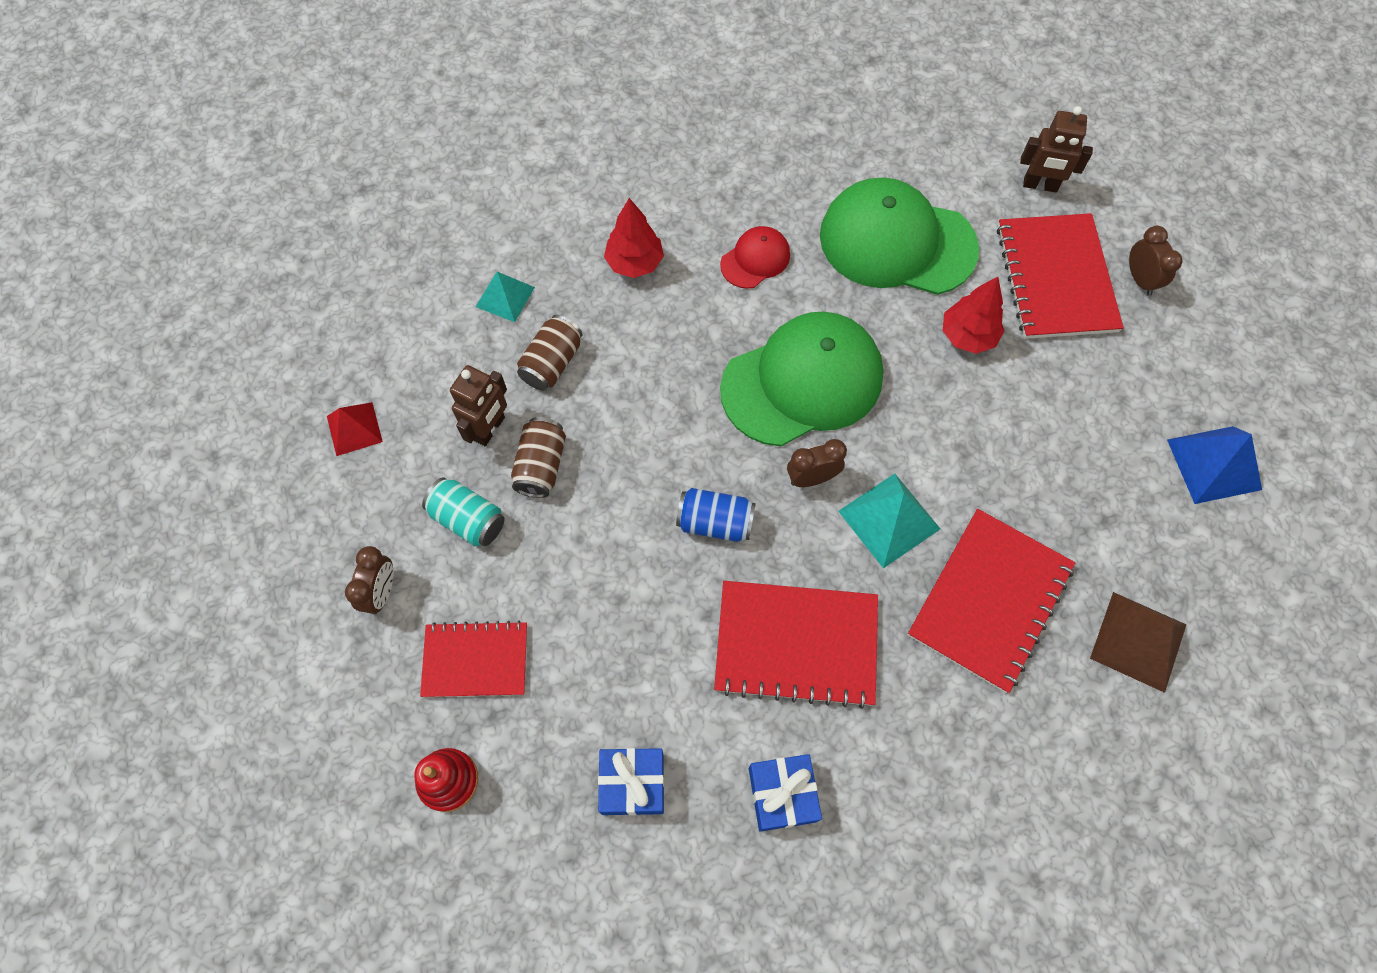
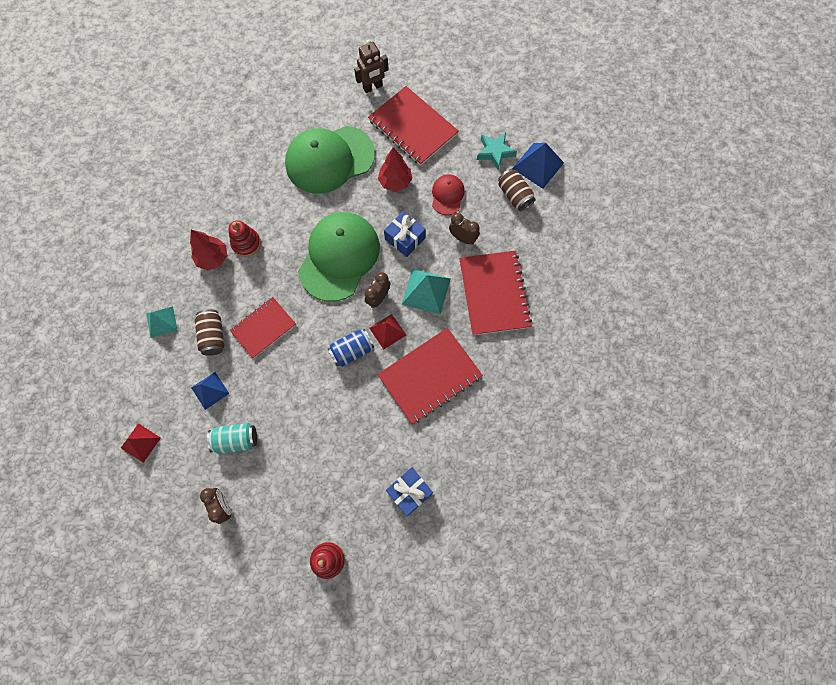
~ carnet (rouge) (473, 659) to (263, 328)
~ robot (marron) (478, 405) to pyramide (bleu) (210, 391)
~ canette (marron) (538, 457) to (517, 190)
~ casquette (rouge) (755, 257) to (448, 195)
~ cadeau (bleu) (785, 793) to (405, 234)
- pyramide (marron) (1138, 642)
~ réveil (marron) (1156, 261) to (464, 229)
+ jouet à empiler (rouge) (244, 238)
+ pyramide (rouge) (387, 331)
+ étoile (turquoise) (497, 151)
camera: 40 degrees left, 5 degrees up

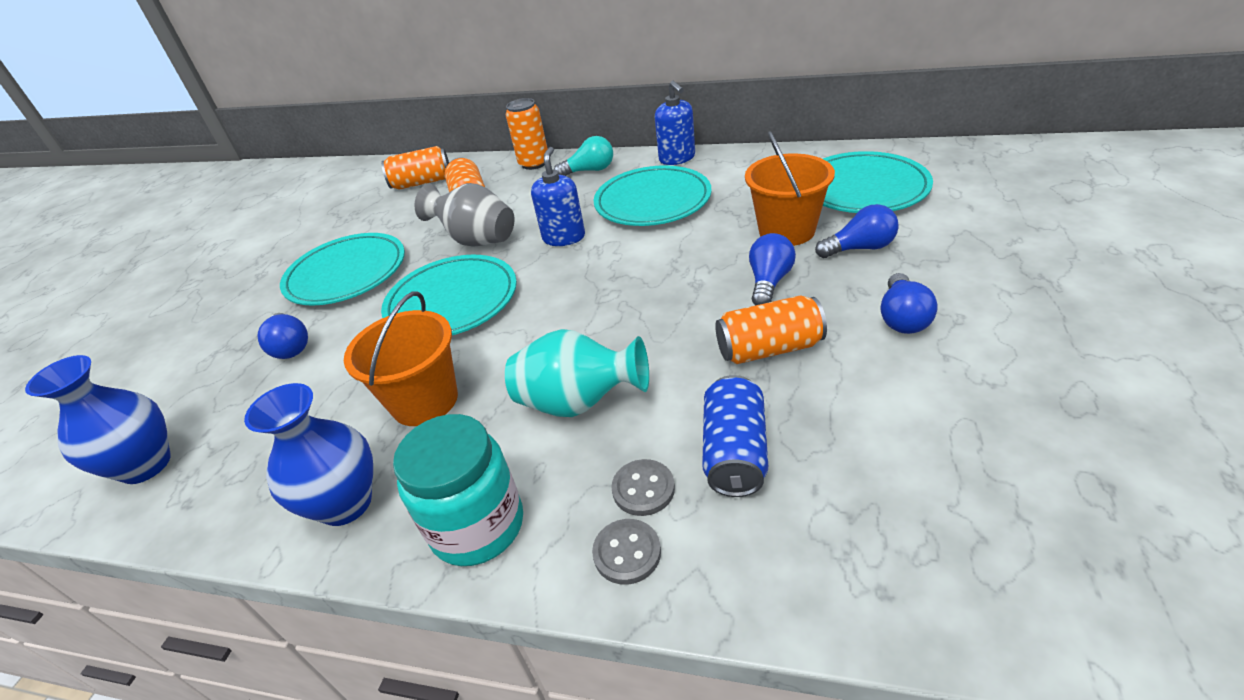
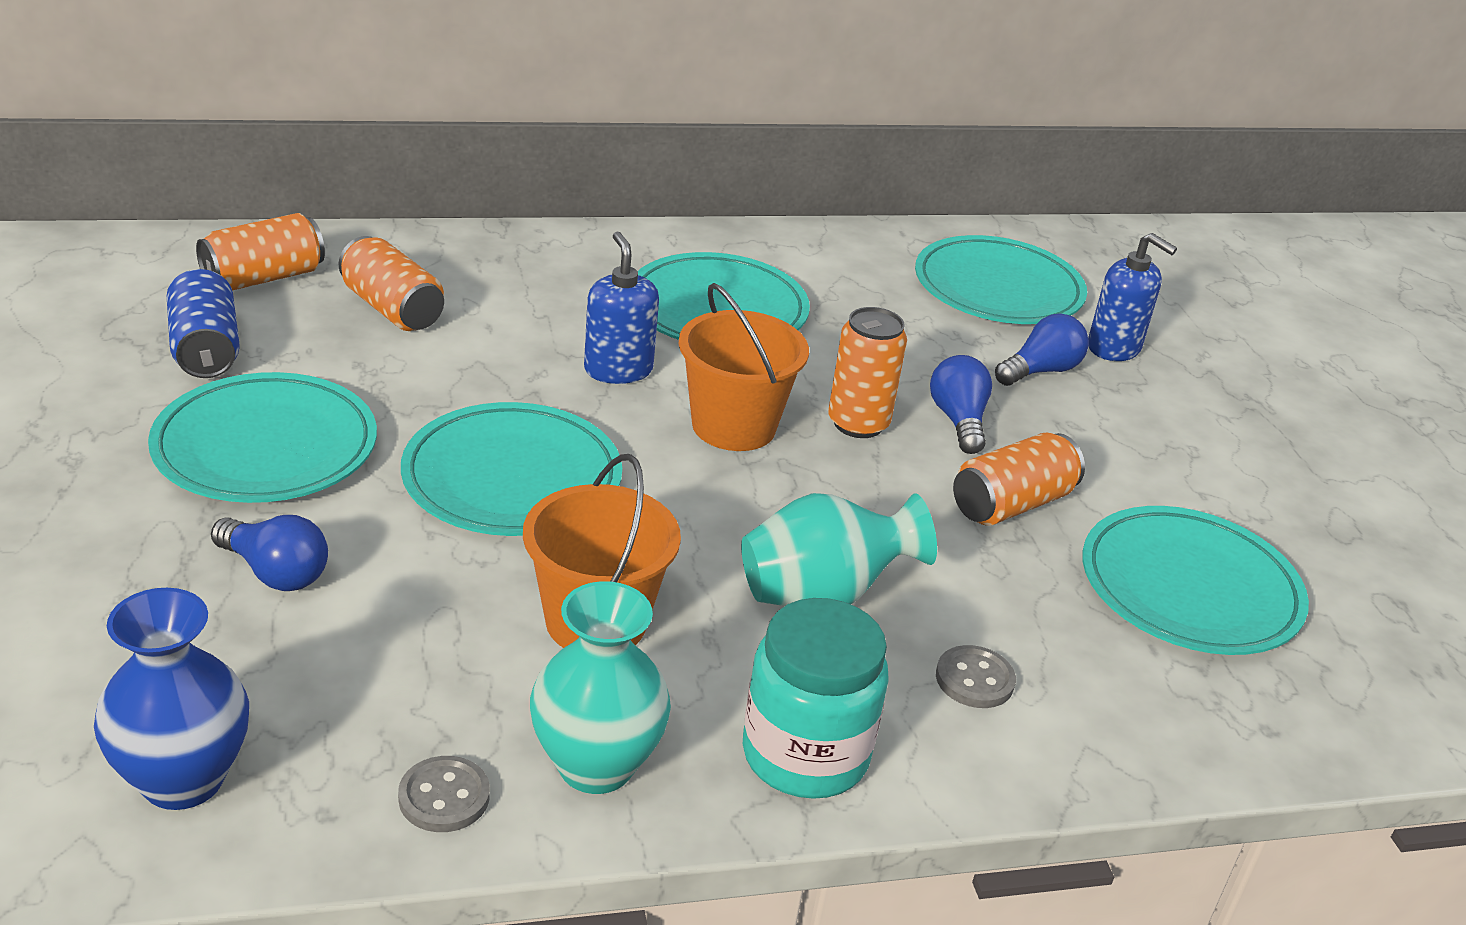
~ vase (bleu) (308, 454) to vase (turquoise) (600, 687)
- vase (gris) (464, 215)
~ canette (orange) (527, 134) to (867, 372)
- ampoule (turquoise) (583, 156)
~ bouton (gris) (626, 552) to (444, 794)
~ distributeur de savon (bleu) (675, 123) to (1132, 297)
~ canette (bleu) (735, 436) to (203, 323)
~ seau (orange) (790, 188) to (744, 367)
- ampoule (bleu) (909, 303)
+ assiette (turquoise) (1195, 580)
camera: 35 degrees left, 5 degrees down

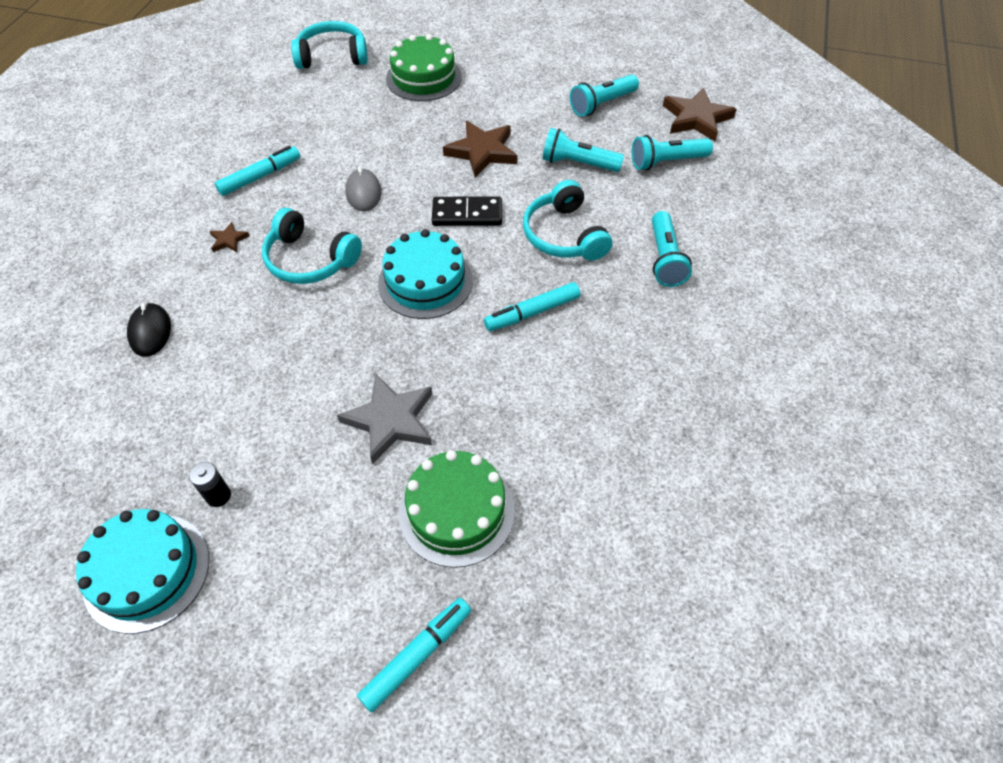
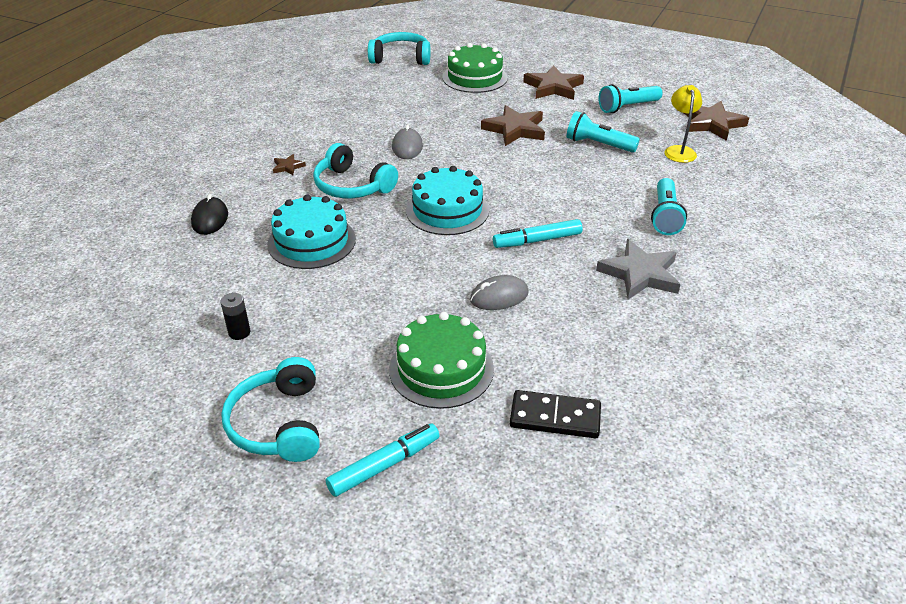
~ gâteau (turquoise) (142, 571) to (311, 231)
- feutre (turquoise) (257, 171)
~ étoile (gris) (385, 419) to (638, 269)
~ domino (noir) (467, 211) to (555, 414)
~ casque audio (turquoise) (567, 220) to (270, 409)
~ lampe de poche (turquoise) (672, 153) to lampe (jaune) (683, 124)
+ souris (gris) (499, 292)
+ étoile (marron) (553, 82)
camera: 10 degrees right, 15 degrees down

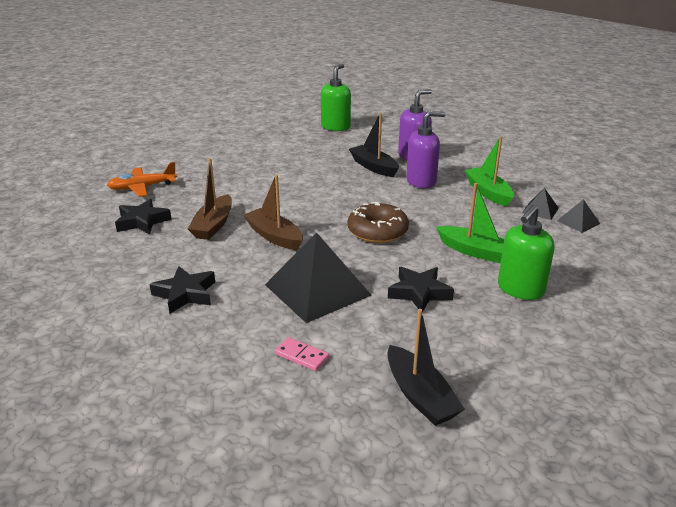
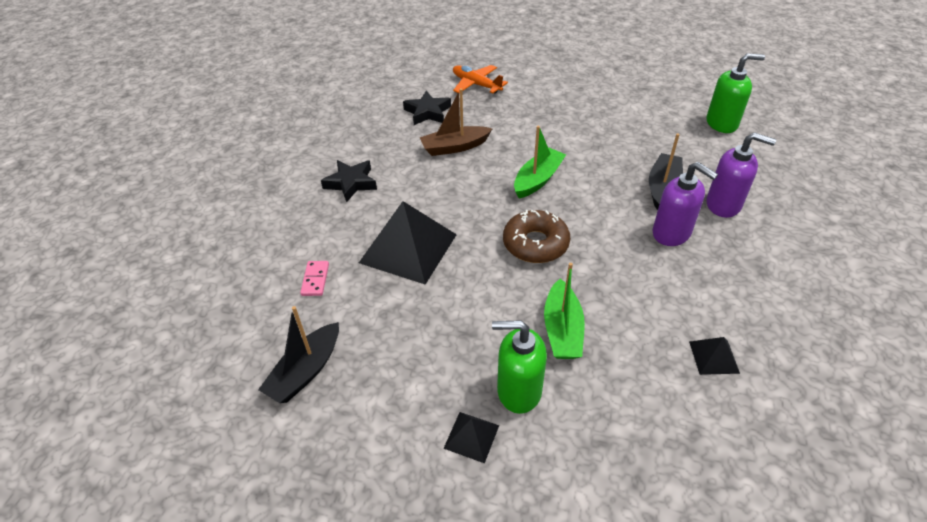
- bateau (marron) (273, 212)
- étoile (noir) (421, 289)
~ bateau (vert) (489, 171) to (540, 162)
~ pyramide (noir) (578, 216) to (471, 437)
camera: 60 degrees right, 15 degrees up

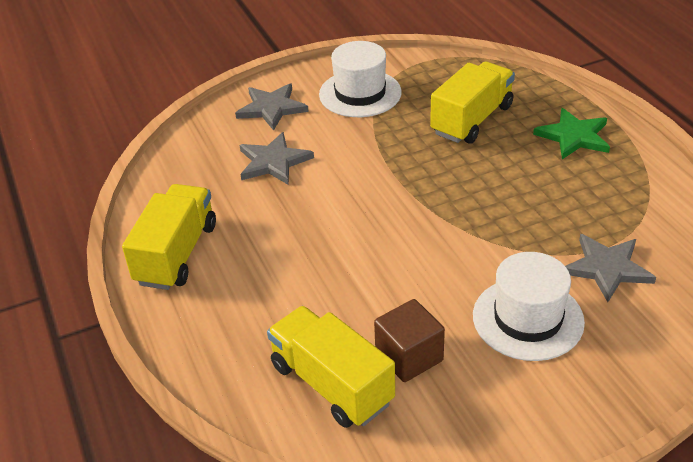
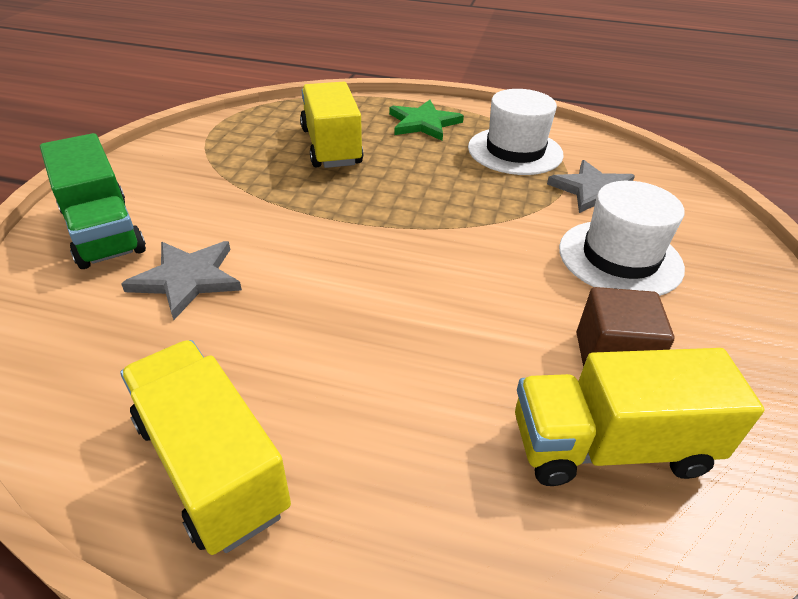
~ étoile (gris) (272, 107) to camion (vert) (93, 201)
~ chapeau (blanc) (360, 79) to (516, 132)
camera: 55 degrees left, 0 degrees up

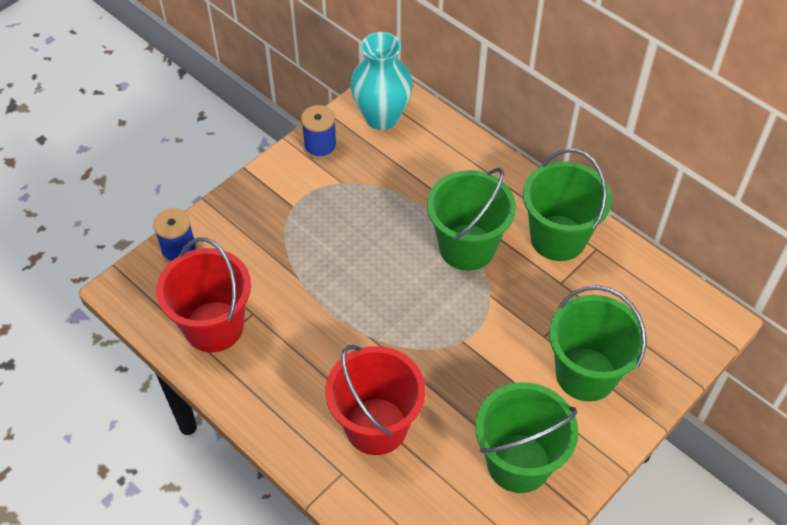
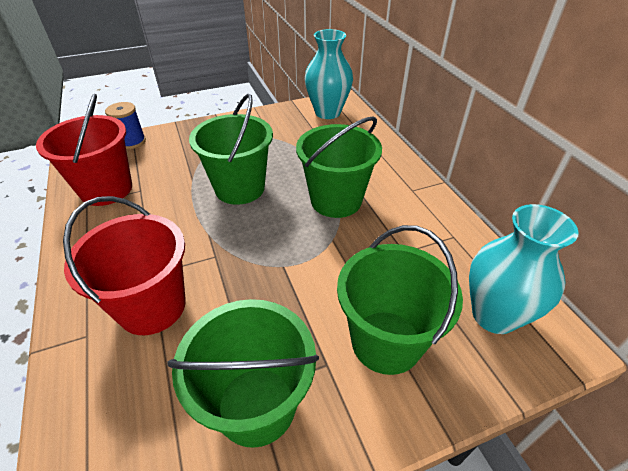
- bobine (bleu) (319, 132)
~ seau (vert) (567, 205) to (231, 149)
+ vase (turquoise) (524, 269)
camera: 25 degrees right, 10 degrees down

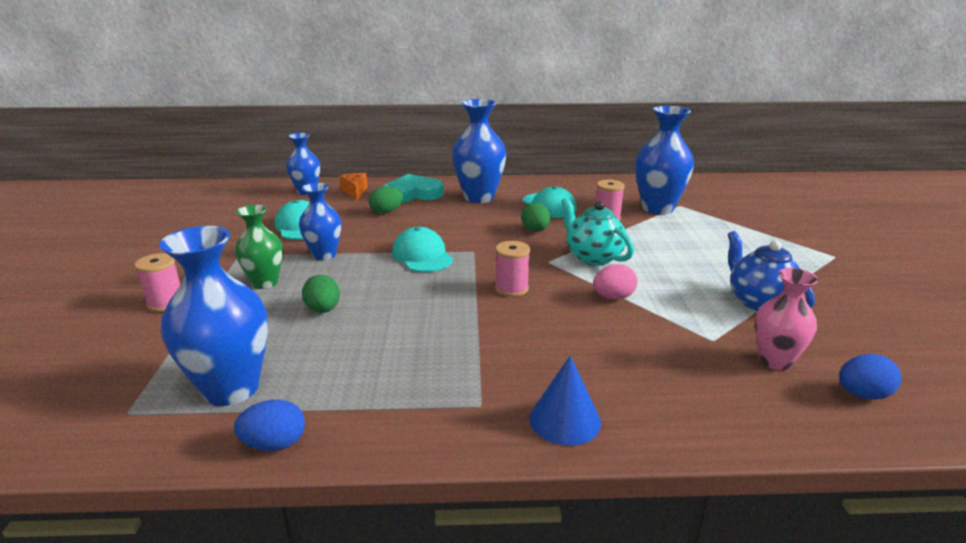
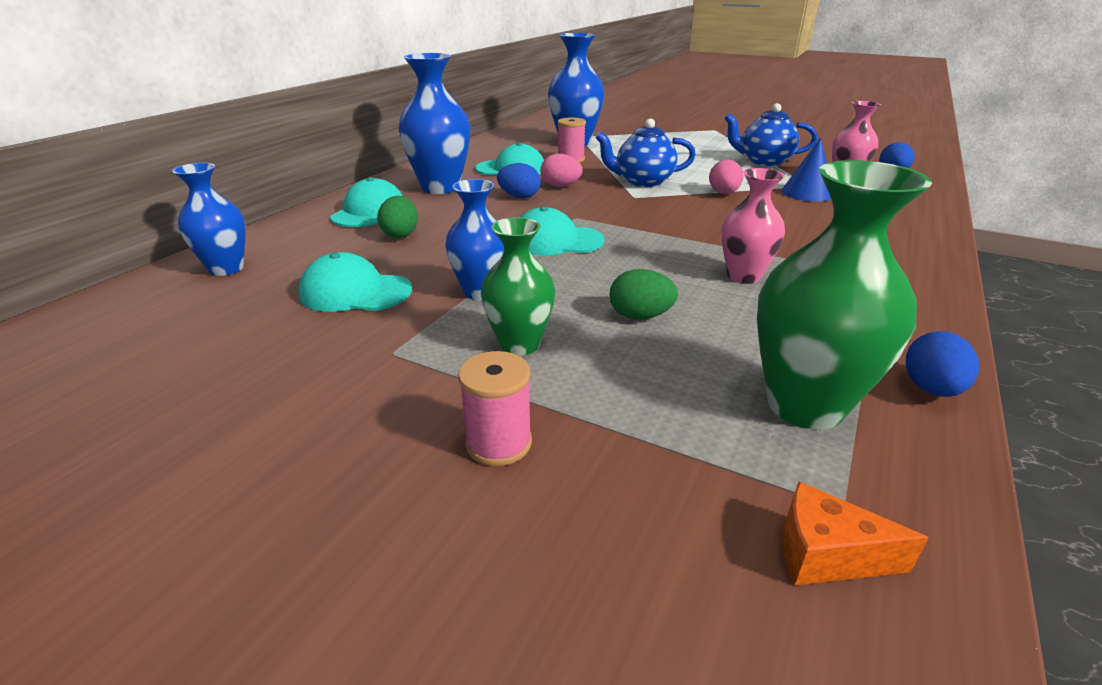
~ vase (bleu) (213, 316) to vase (vert) (844, 294)
~ fromage (orange) (354, 186) to (855, 534)
~ cœur (turquoise) (413, 188) to casquette (turquoise) (366, 202)
- bobine (rose) (512, 269)
~ œuf (vert) (535, 217) to œuf (rose) (561, 170)
~ cône (bleu) (565, 401) to (806, 169)
~ théière (turquoise) (597, 231) to théière (bleu) (645, 153)
+ œuf (bleu) (519, 180)
+ vase (rose) (753, 226)
camera: 60 degrees left, 5 degrees up

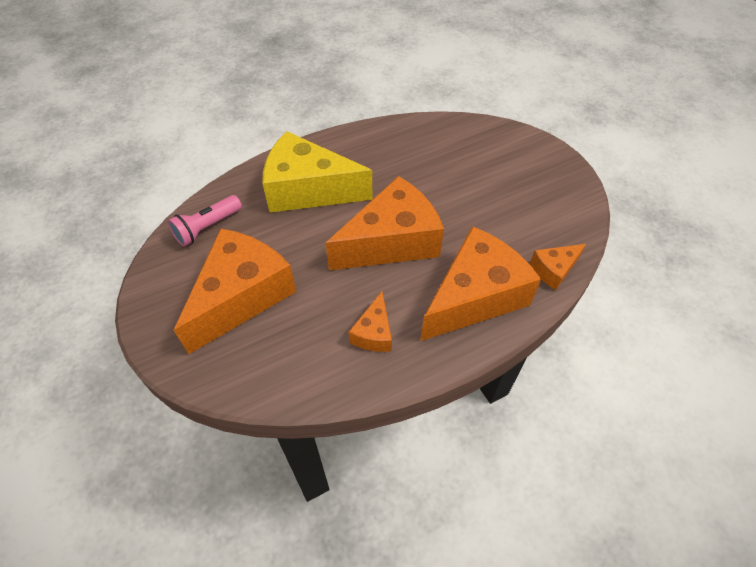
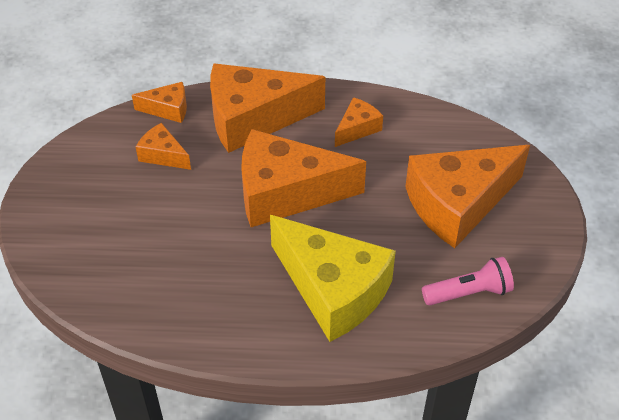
+ fromage (orange) (163, 146)
camera: 150 degrees left, 5 degrees down

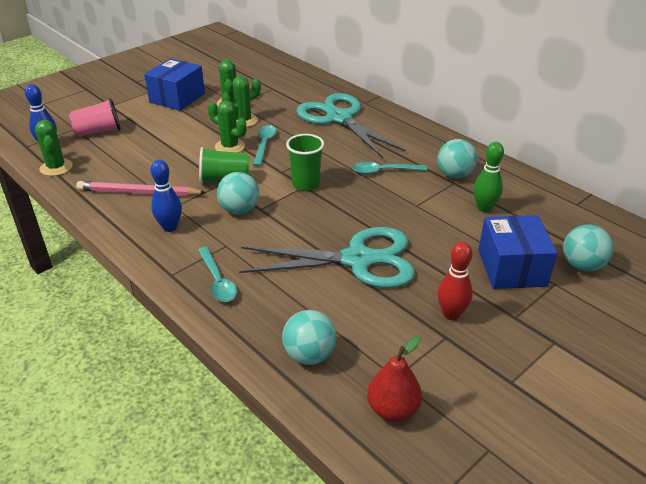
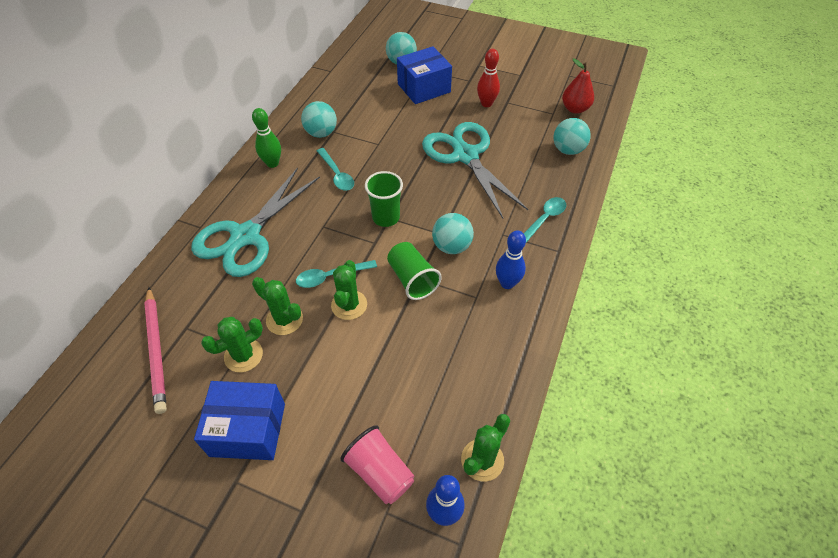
~ crayon (rose) (141, 188) to (155, 350)
~ quille (vert) (488, 177) to (266, 138)
camera: 115 degrees left, 15 degrees up

